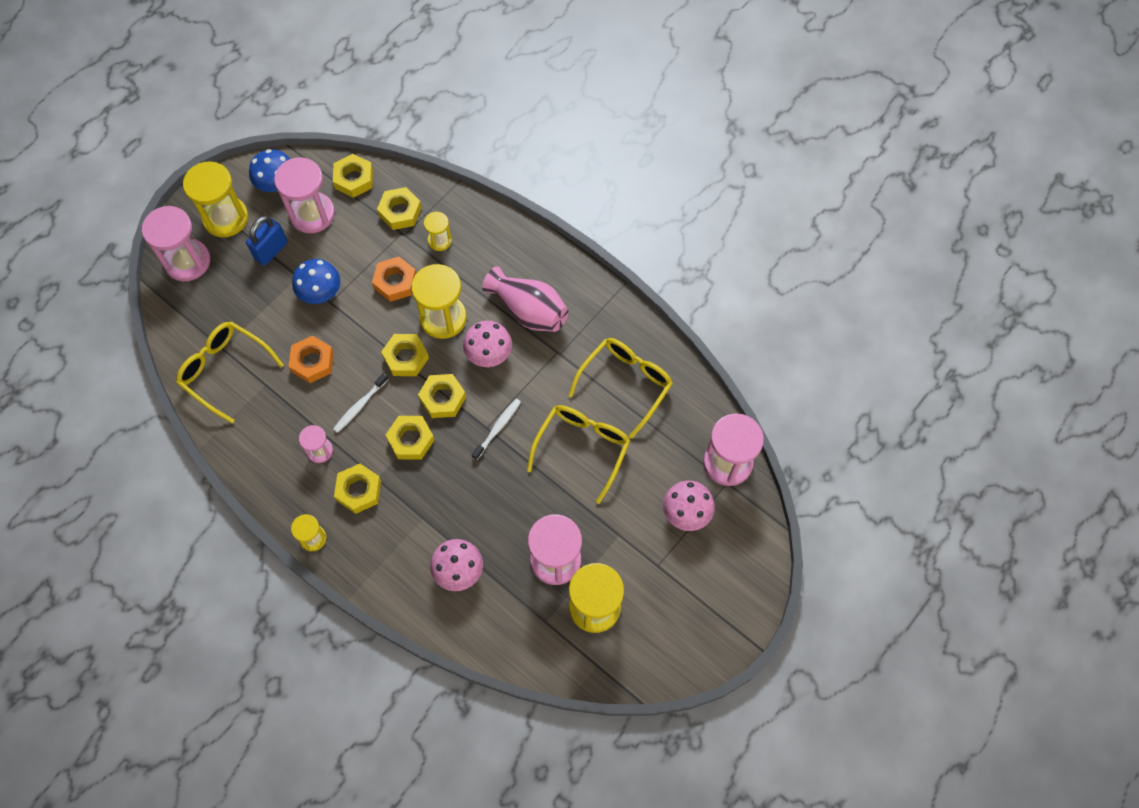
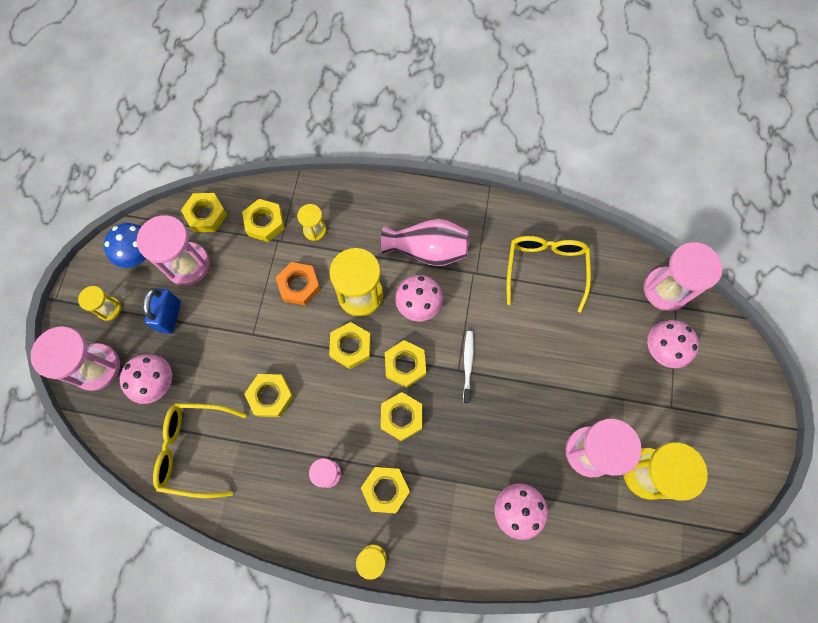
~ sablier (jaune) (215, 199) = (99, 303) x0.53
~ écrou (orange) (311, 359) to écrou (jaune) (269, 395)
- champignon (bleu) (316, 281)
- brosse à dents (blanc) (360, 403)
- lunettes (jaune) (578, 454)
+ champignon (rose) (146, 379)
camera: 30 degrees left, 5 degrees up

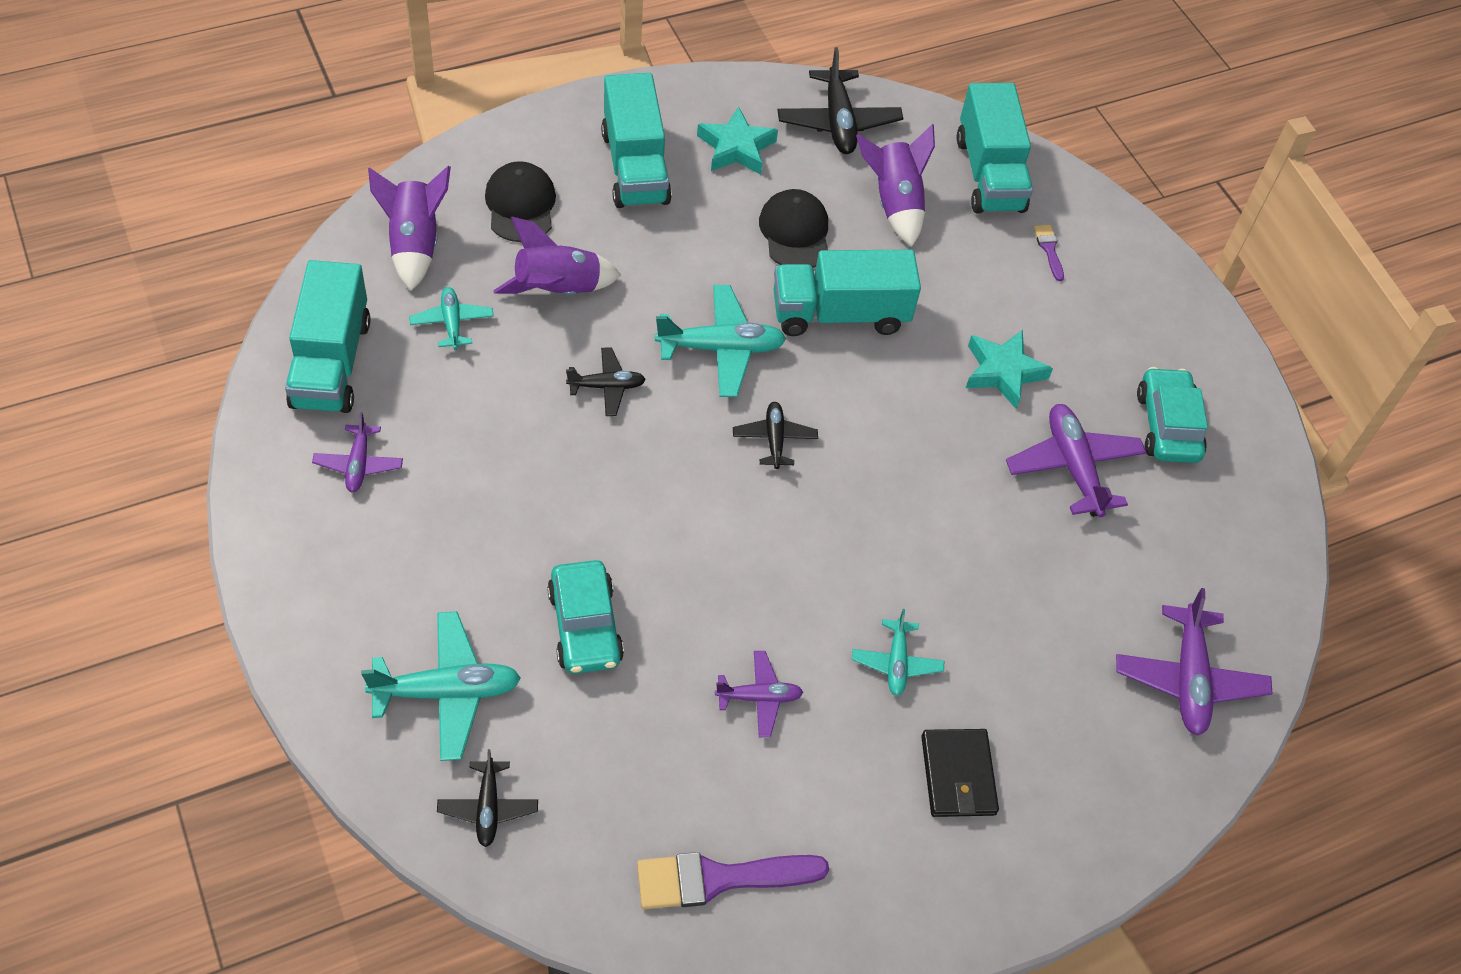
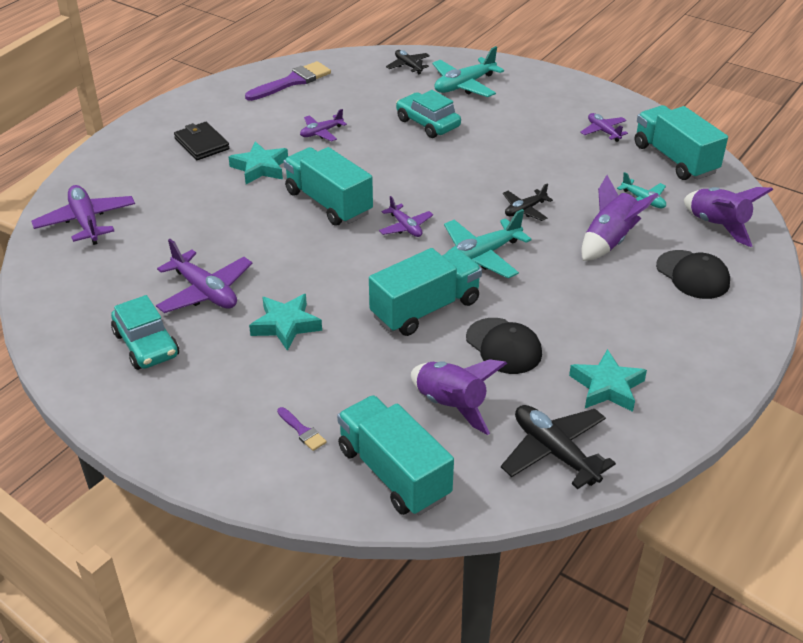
~ camion (turquoise) (636, 140) to (328, 186)
~ avion (noir) (775, 435) to avion (violet) (406, 216)
~ avion (turquoise) (898, 652) to étoile (turquoise) (258, 162)
camera: 155 degrees right, 15 degrees down

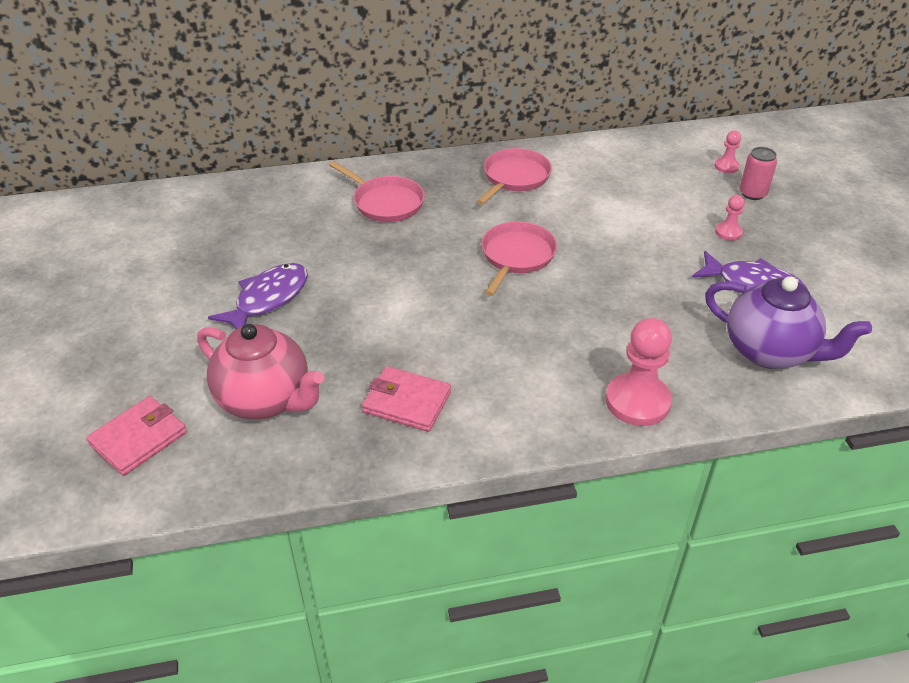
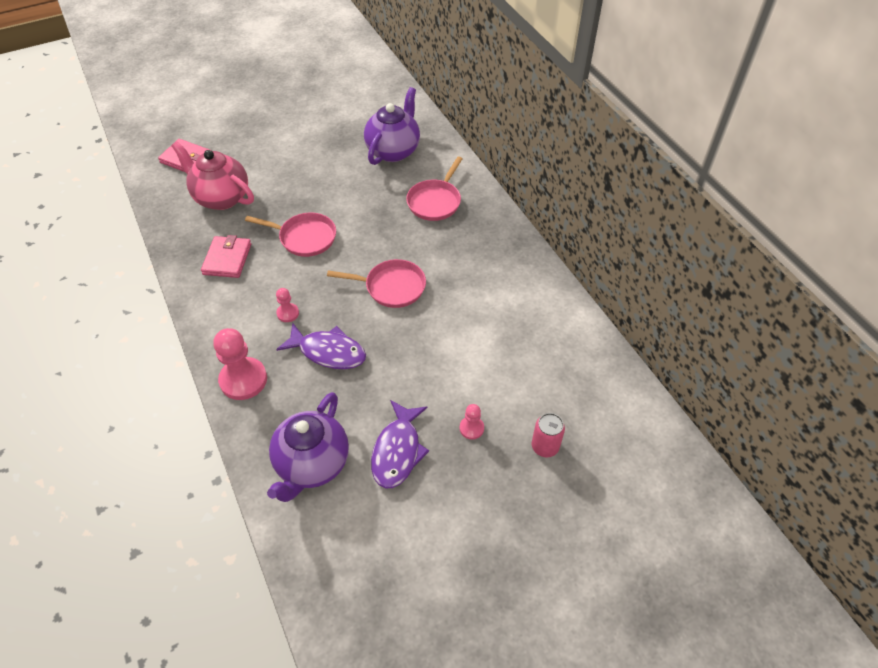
~ théière (rose) (260, 371) = (212, 175) 105 degrees clockwise
~ poisson (violet) (258, 296) to (321, 346)
~ poêle (rose) (514, 176) to (290, 235)
~ pion (rose) (727, 152) to (287, 305)
+ théière (violet) (392, 126)
camera: 75 degrees right, 10 degrees up

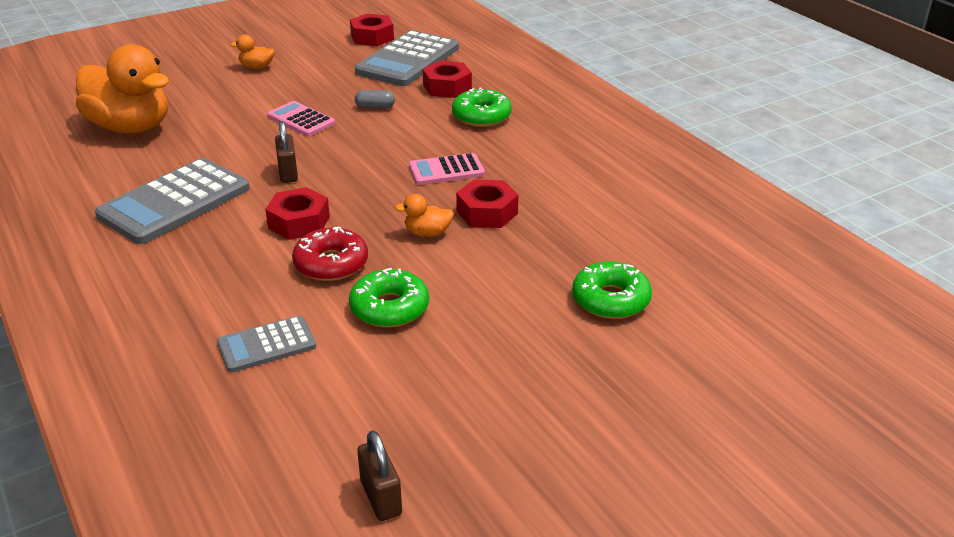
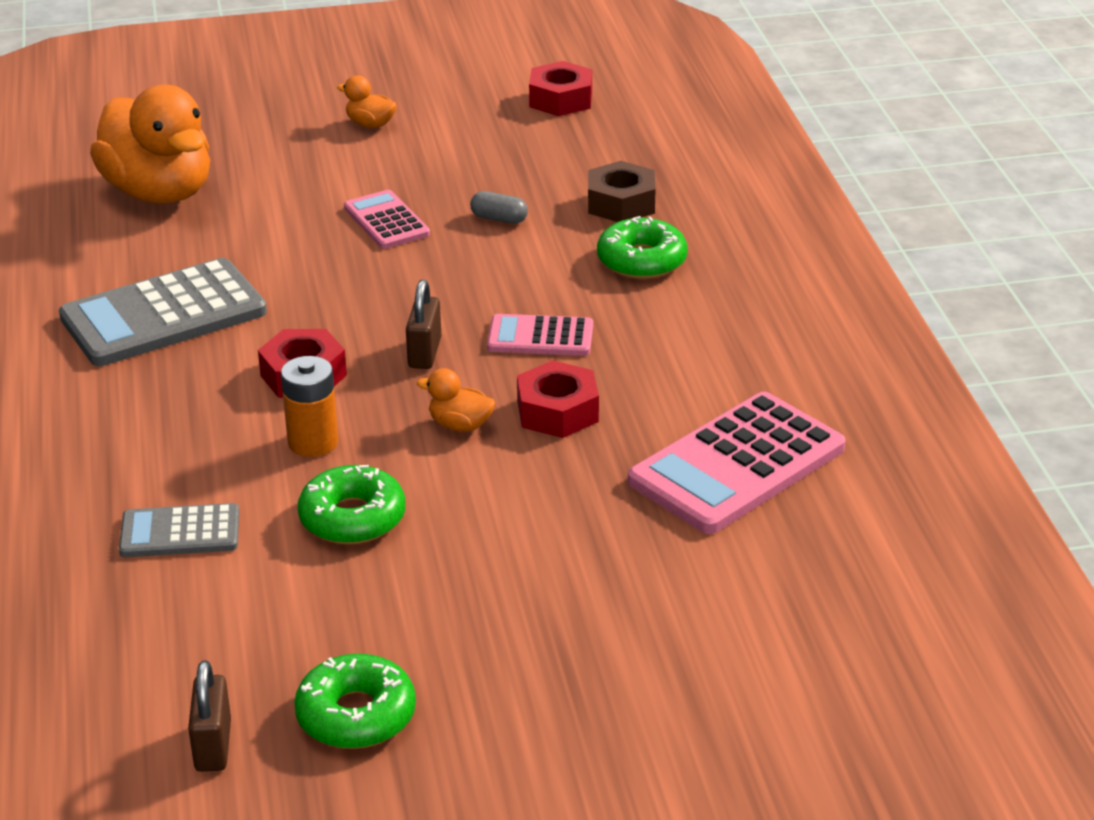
~ cadenas (marron) (286, 152) to (423, 324)
~ beignet (rouge) (330, 253) to pile (orange) (309, 406)
- calculatrice (gris) (407, 58)
~ écrou (rouge) (447, 79) to écrou (marron) (622, 191)
~ beignet (vert) (612, 290) to (355, 701)
+ calculatrice (rose) (737, 463)
camera: 20 degrees right, 0 degrees up

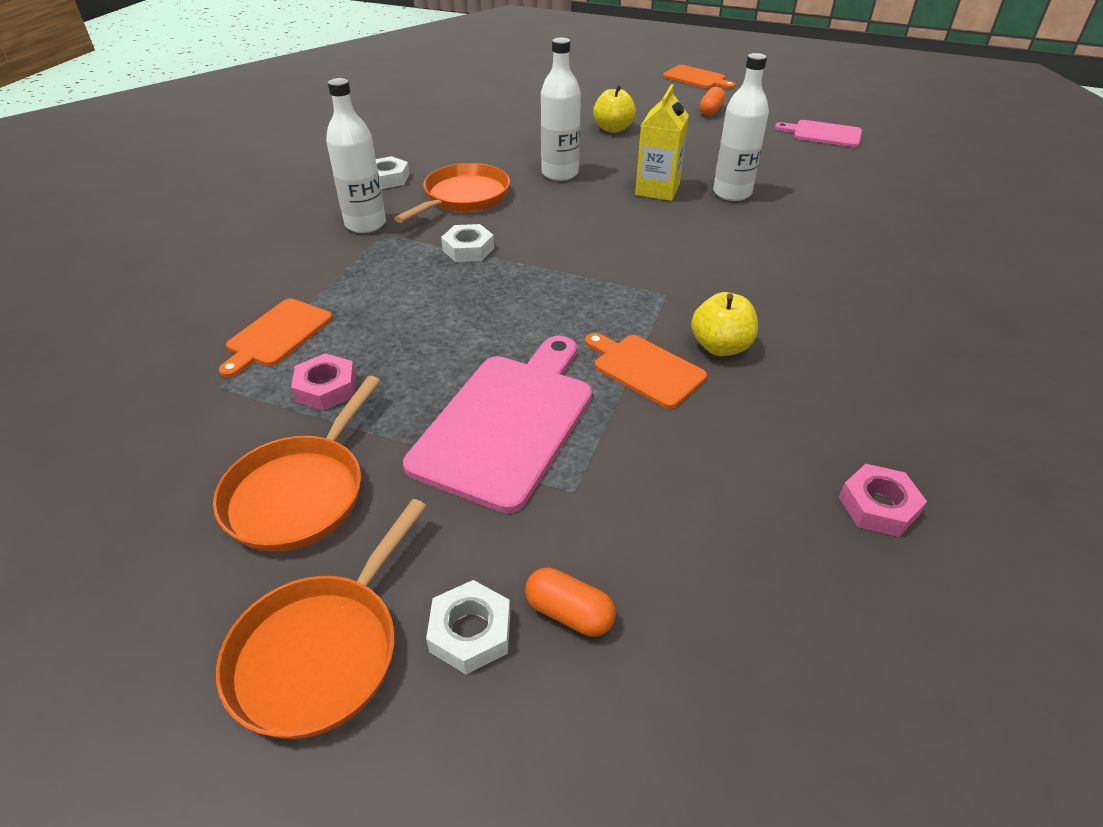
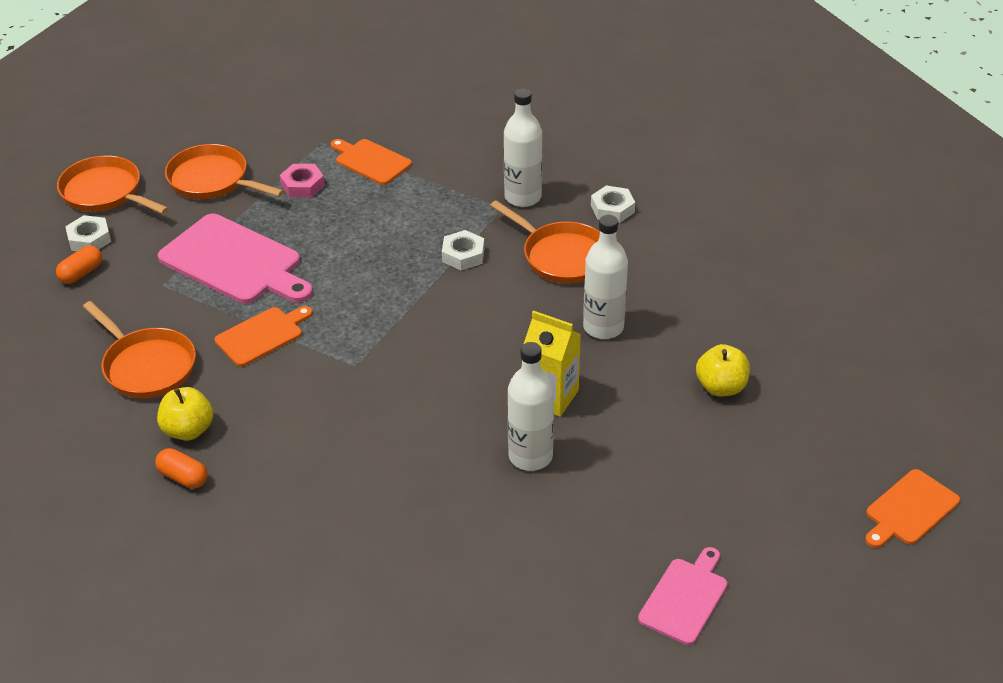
~ pomme (jaune) (724, 324) to (185, 414)
~ gélule (orange) (712, 101) to (181, 468)
- écrou (rose) (883, 500)
+ poêle (orange) (139, 349)
camera: 100 degrees right, 0 degrees up

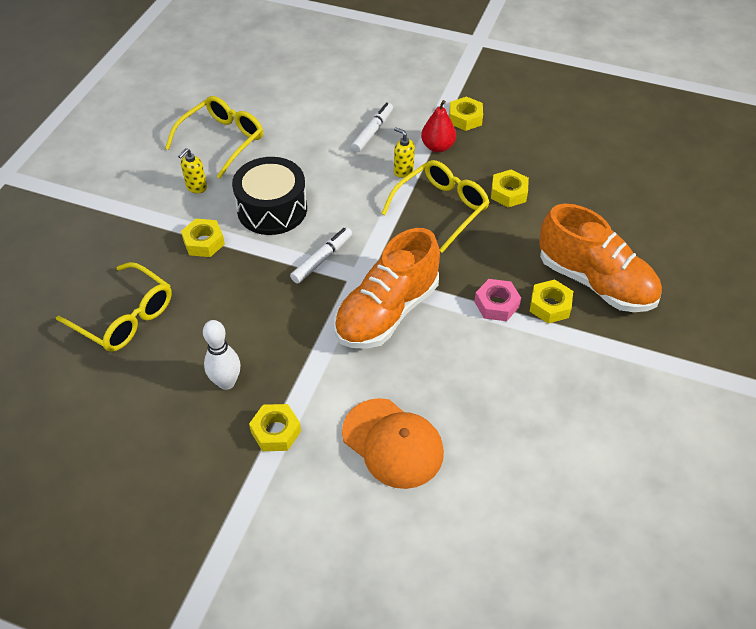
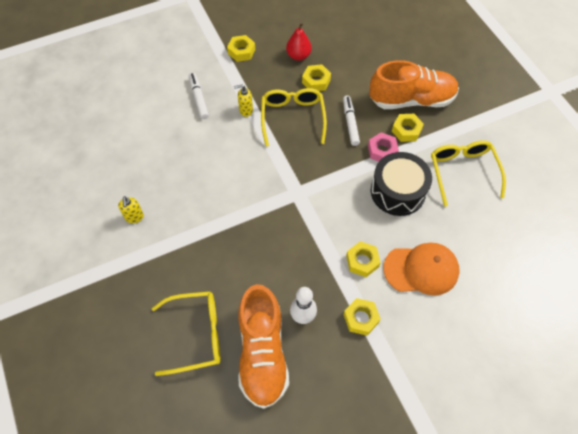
~ lunettes (jaune) (214, 137) to (468, 173)
~ écrou (jaune) (203, 238) to (363, 259)
~ tambour (noir) (269, 196) to (401, 184)
~ feutre (blanc) (321, 255) to (351, 120)
~ chaussure (orange) (387, 288) to (263, 346)
~ poire (rouge) (438, 126) to (299, 41)
camera: 45 degrees left, 10 degrees up

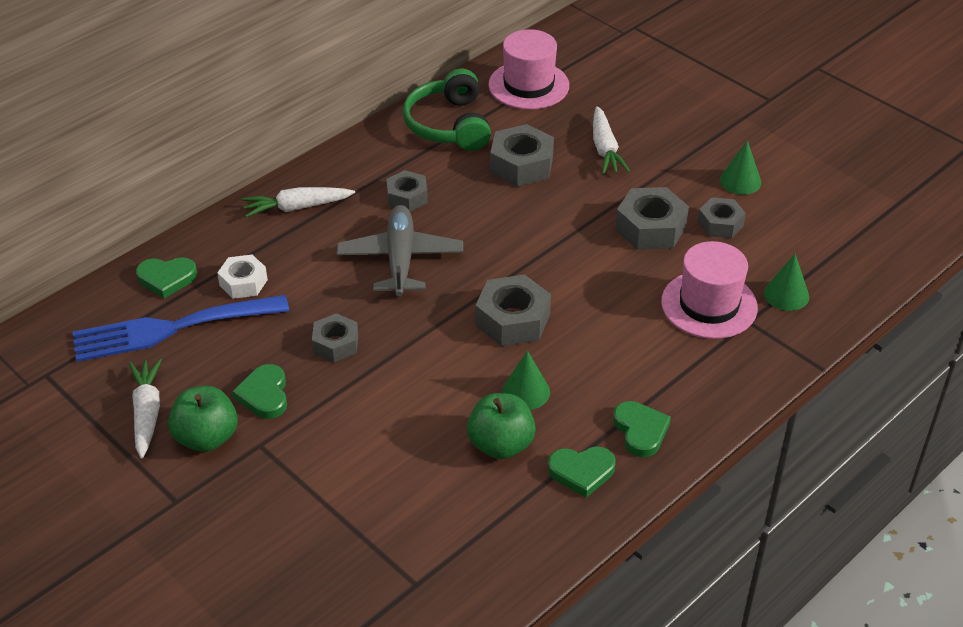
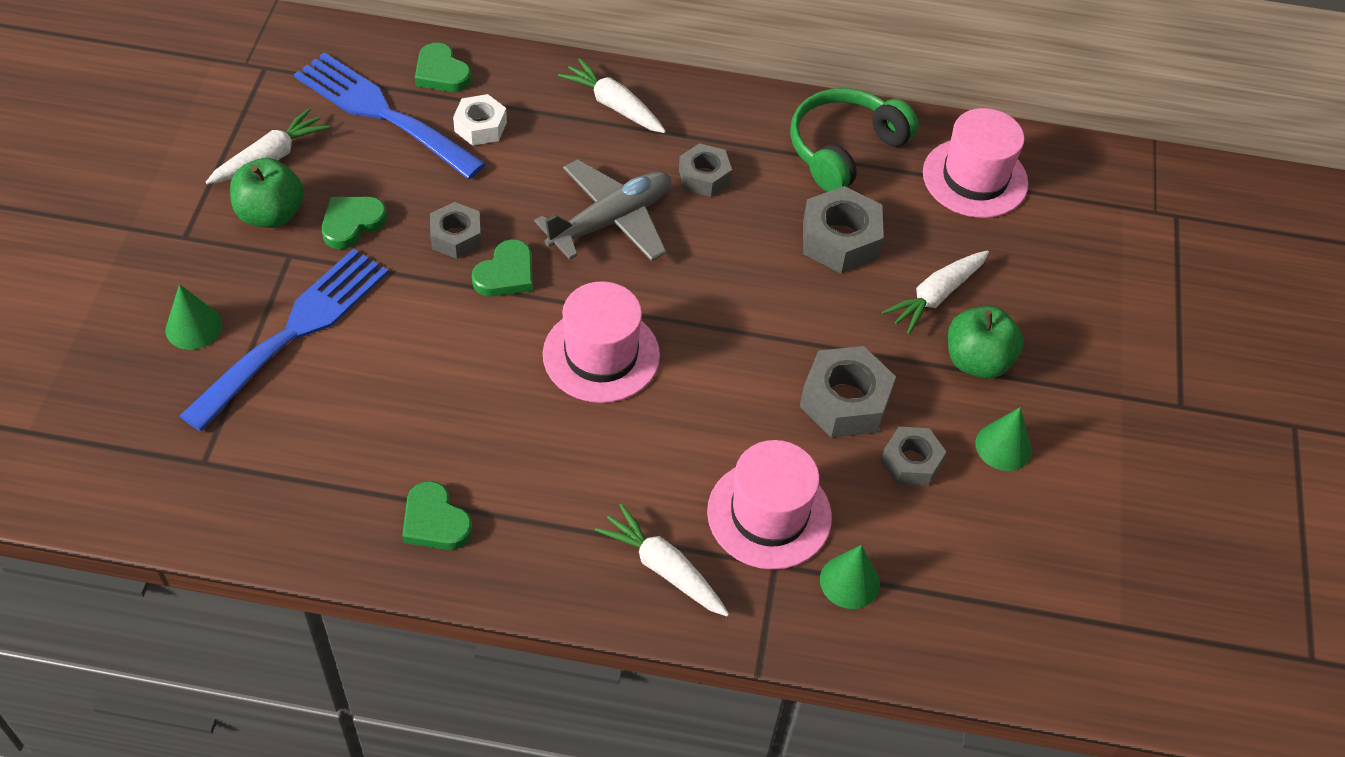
~ pomme (vert) (501, 426) to (986, 342)
~ écrou (gris) (513, 310) to chapeau (rose) (601, 342)
~ cône (vert) (526, 380) to (194, 317)
~ cœur (vert) (642, 429) to (502, 268)
+ fourchette (bleu) (284, 339)
+ carotte (blanc) (661, 560)
camera: 50 degrees right, 10 degrees up

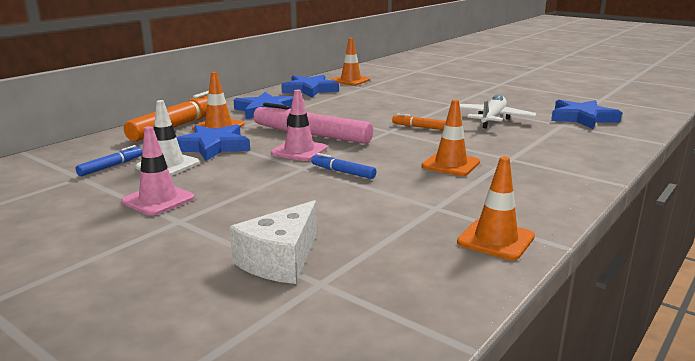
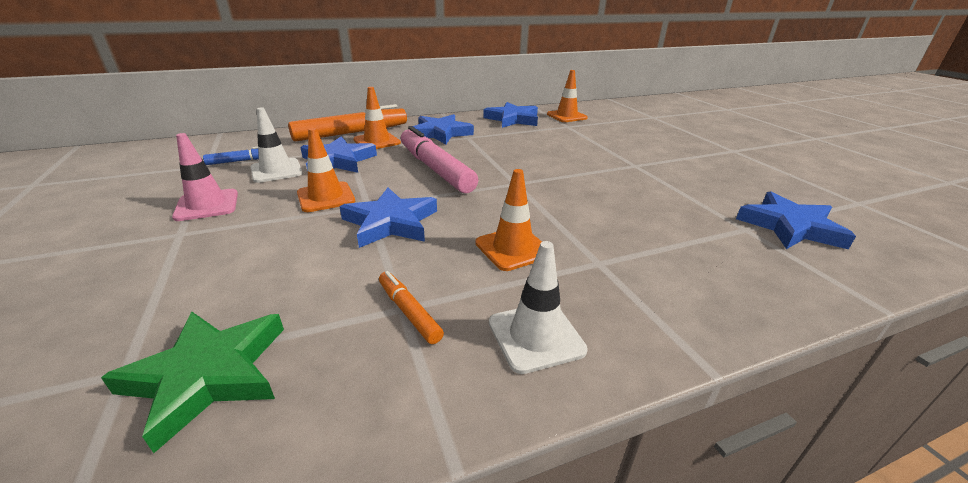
- fromage (blanc) (273, 242)
- cône de chantier (rose) (299, 125)
~ feutre (bleu) (343, 166) to étoile (bleu) (388, 218)
~ feutre (orange) (419, 121) to (411, 307)
~ cône de chantier (orange) (496, 208) to (326, 170)
- avion (blanc) (498, 111)
+ étoile (vert) (192, 382)
+ cône de chantier (blanc) (538, 307)
camera: 30 degrees right, 10 degrees up

